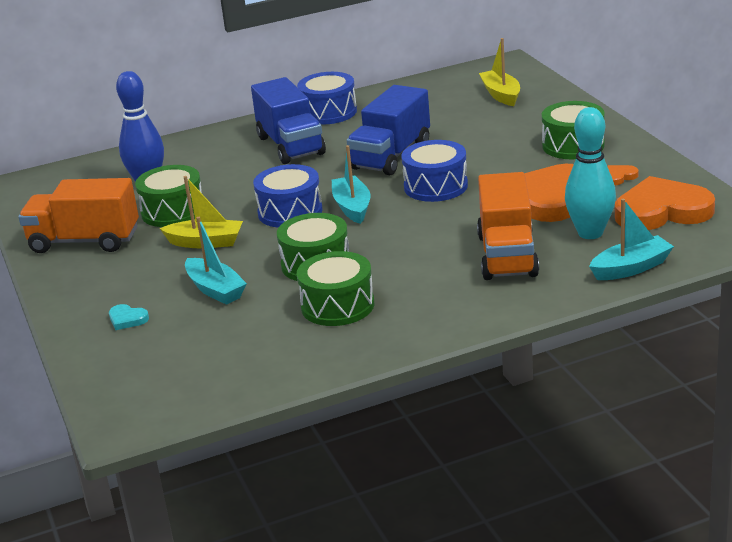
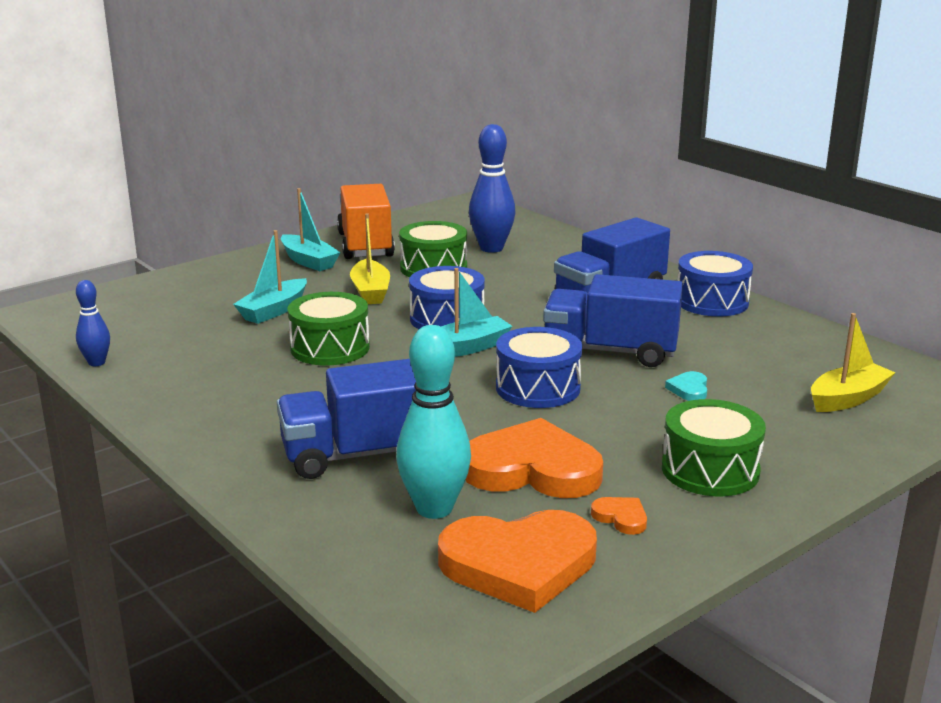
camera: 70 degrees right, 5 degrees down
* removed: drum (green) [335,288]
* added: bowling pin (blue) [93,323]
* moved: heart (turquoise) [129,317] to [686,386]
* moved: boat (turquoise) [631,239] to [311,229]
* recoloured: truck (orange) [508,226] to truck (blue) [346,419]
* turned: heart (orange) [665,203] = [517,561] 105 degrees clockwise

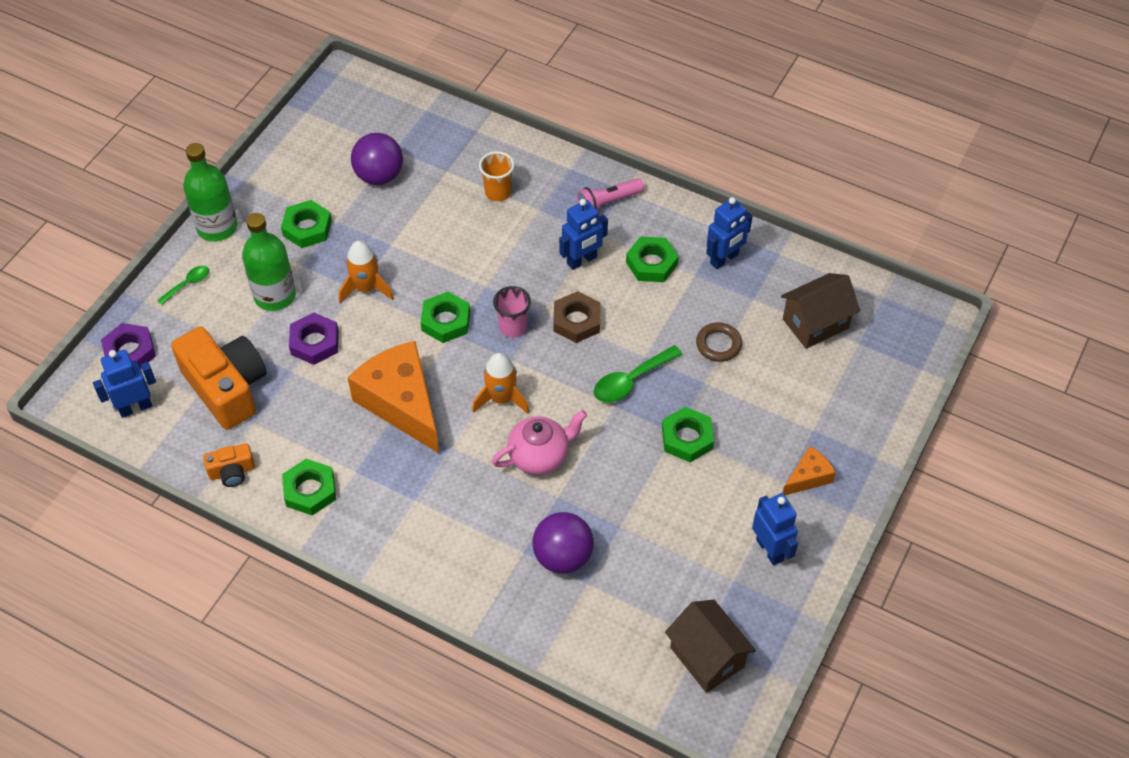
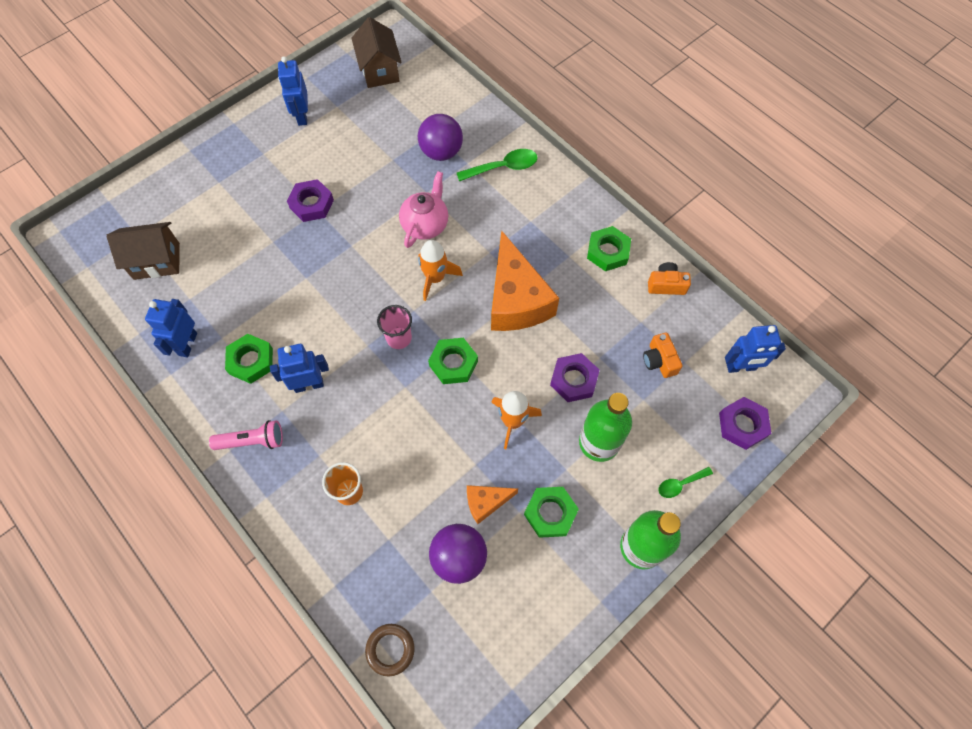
camera: 160 degrees left, 10 degrees up
* removed: nut (brown) [577,317]
* moved: spoon (green) [638,374] to [497,165]
* moved: ring (brown) [719,342] to [390,650]
* moved: cheese (orange) [809,470] to [492,504]
* recoloured: nut (green) [688,434] to nut (purple) [310,200]
* turned: teapot (pink) [539,442] = [423,209] 120 degrees clockwise
* turned: robot (blue) [729,233] = [171,328] 60 degrees counterclockwise
* resized: camera (orange) [219,378] = [663,355] x0.47

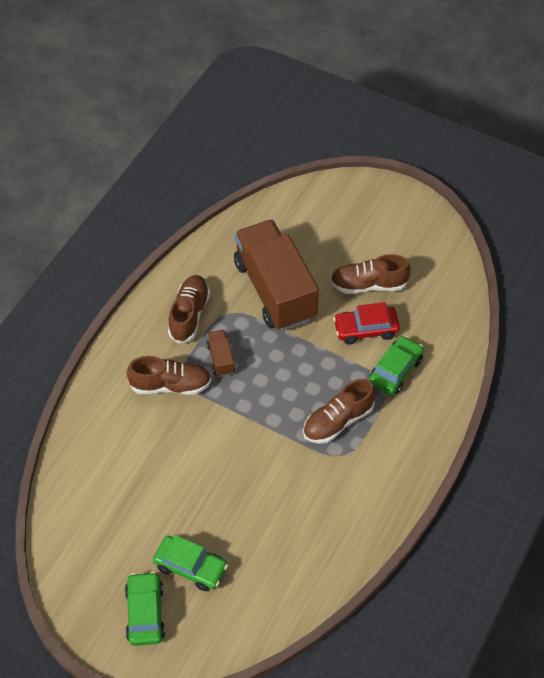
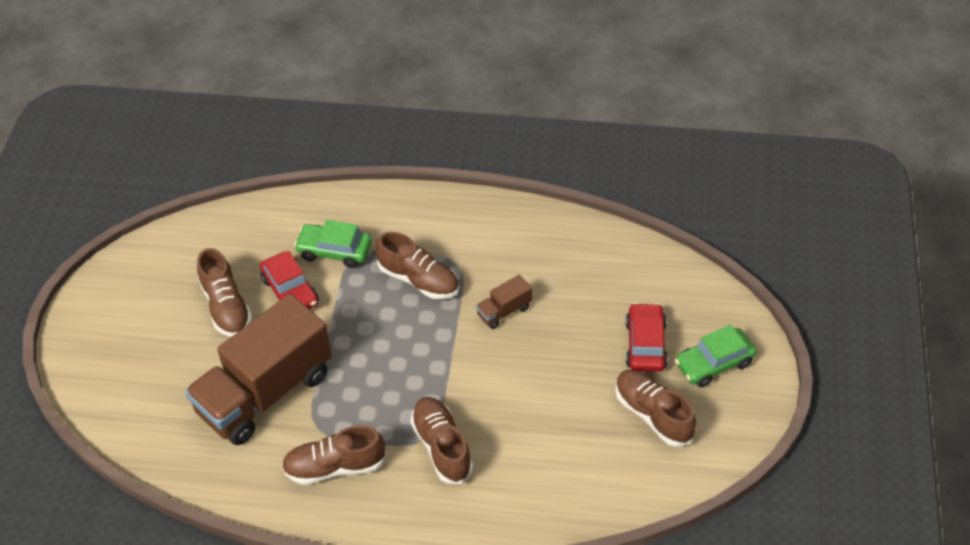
camera: 110 degrees left, 5 degrees down
* added: shoe (brown) [655,408]
* moved: truck (brown) [220,353] to [504,301]
* recoloured: car (green) [190,563] to car (red) [646,337]

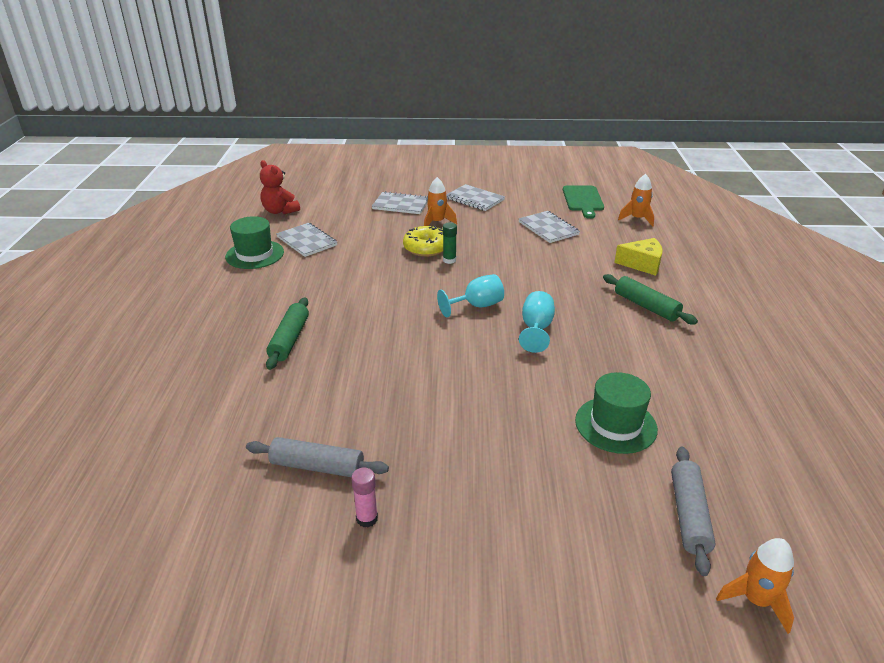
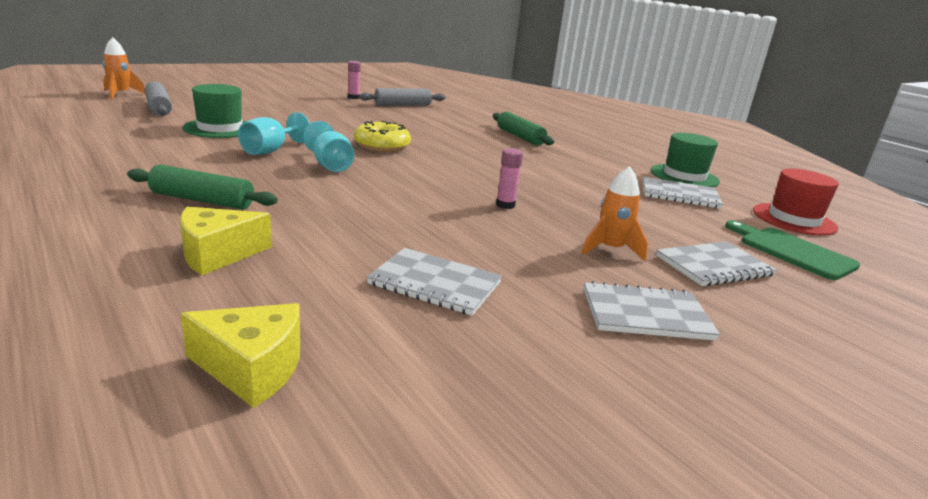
camera: 140 degrees right, 10 degrees down
* moved: donut (yellow) [423,241] to [382,136]
* moved: goblet (turquoise) [470,295] to [274,133]
* moved: cutting board (green) [583,202] to [792,250]
* replaced: teddy bear (red) [280,187] to hat (red) [796,202]
* replaced: rocket (orange) [636,200] to cheese (yellow) [240,355]
* recoloured: glue stick (green) [450,243] to glue stick (pink) [509,178]

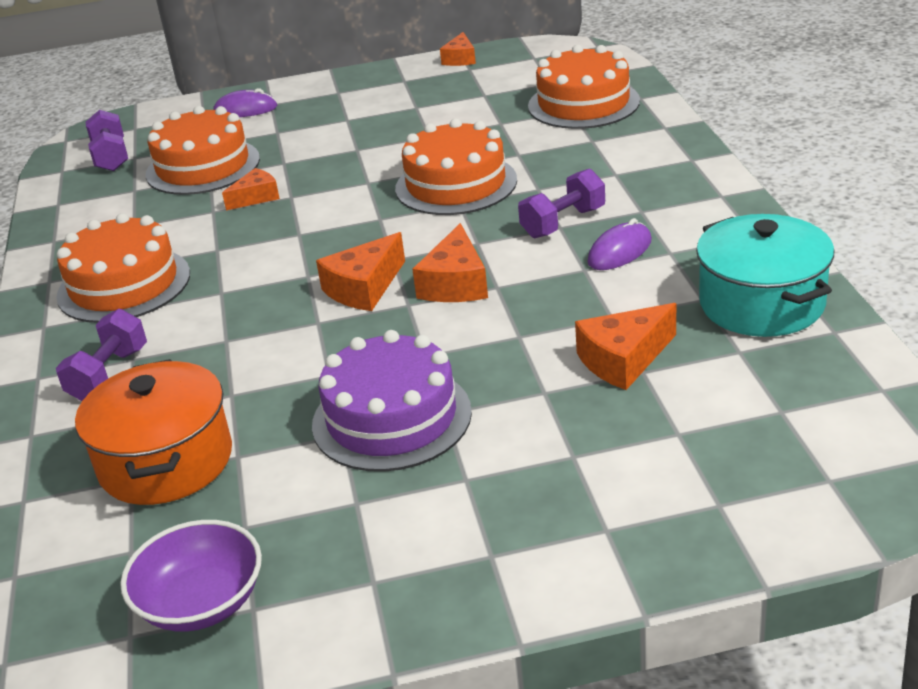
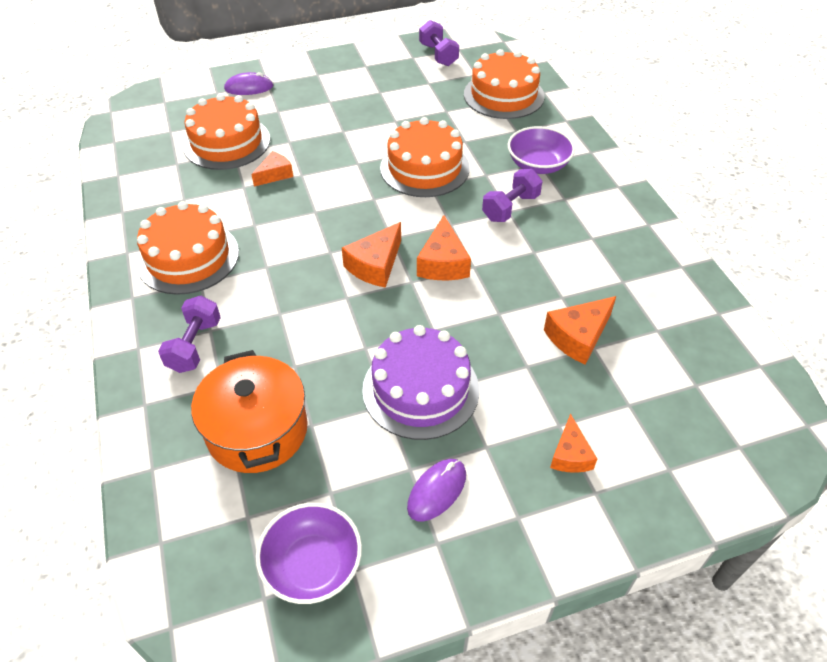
camera: 10 degrees left, 15 degrees up
* removed: pot (turquoise) [765,275]
* added: bowl (purple) [541,150]
* moved: dumbbell (purple) [106,140] to [439,43]
* moved: cheese (orange) [458,49] to [573,443]
* moved: mouse (purple) [619,244] to [436,490]

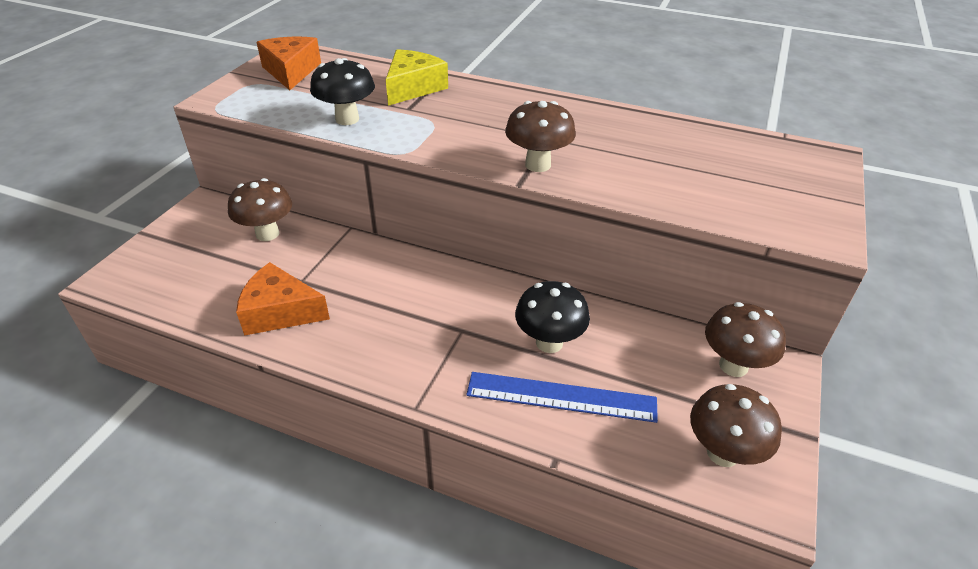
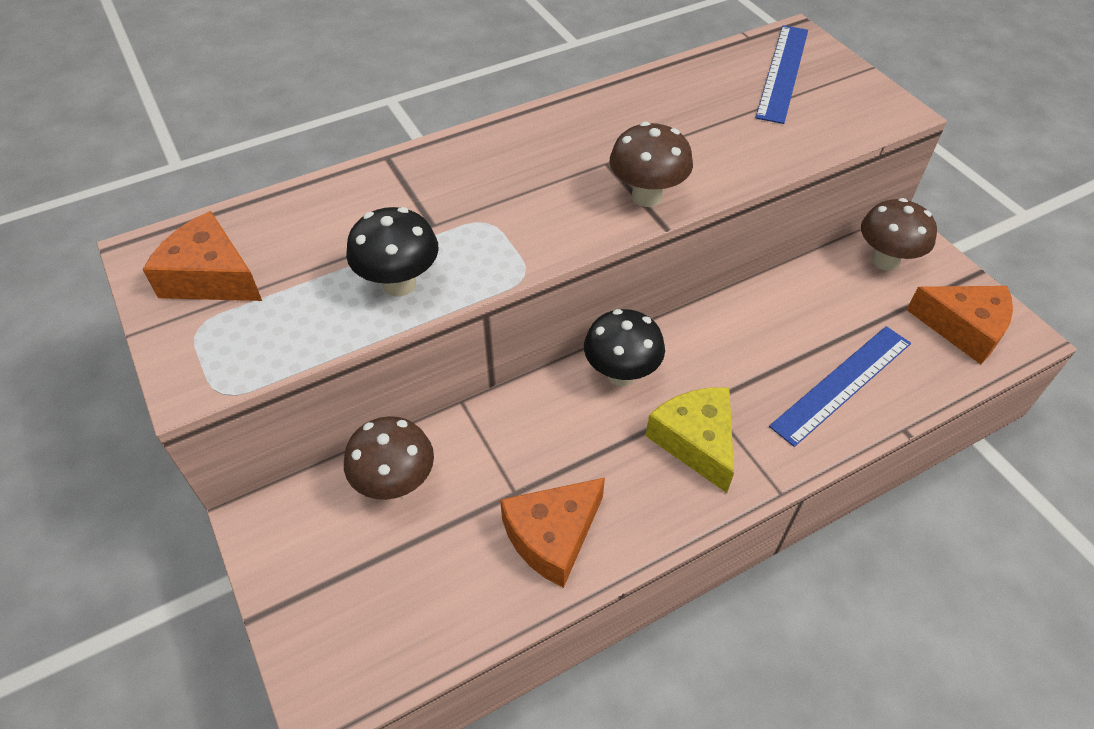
camera: 50 degrees left, 10 degrees up
* added: ruler (blue) [781,74]
* moved: cheese (yellow) [417,77] to [690,440]
* moved: mushroom (black) [552,317] to [624,347]
* replaced: mushroom (brown) [736,425] to cheese (orange) [960,325]

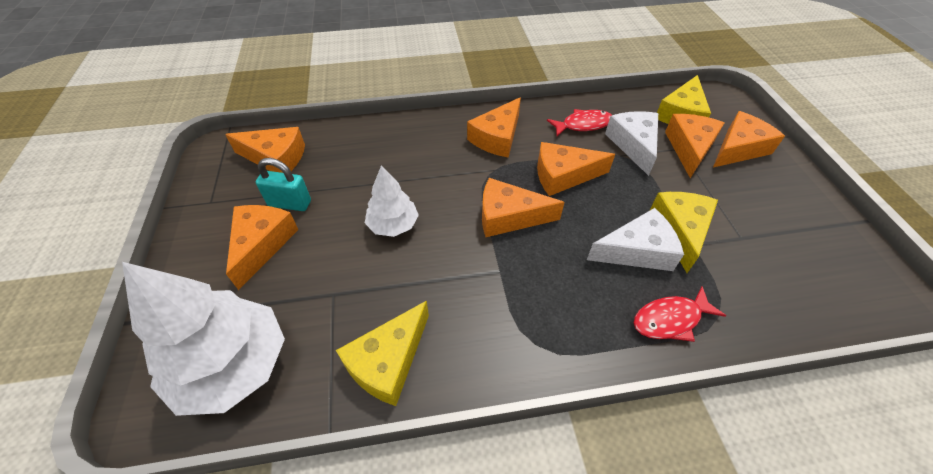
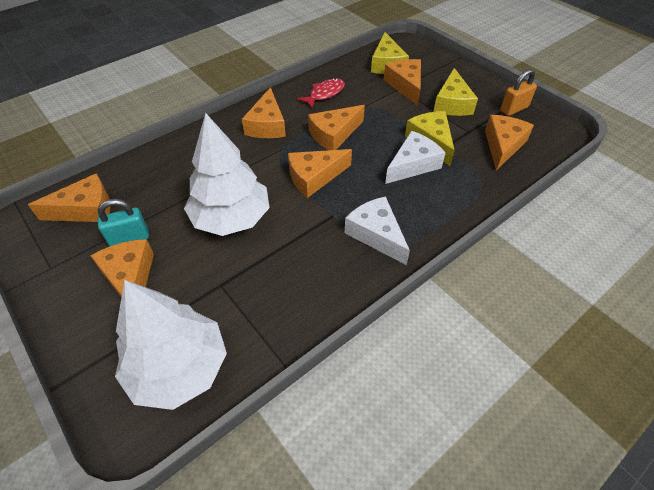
camera: 30 degrees left, 0 degrees up
* removed: fish (red) [680,314]
* added: padlock (orange) [518,92]
* moved: cheese (yellow) [382,353] to [455,92]
* moved: cheese (white) [631,143] to [377,230]
* moved: cheese (orange) [749,139] to [509,142]
* resized: tree (white) [392,201] = [227,174] x1.80

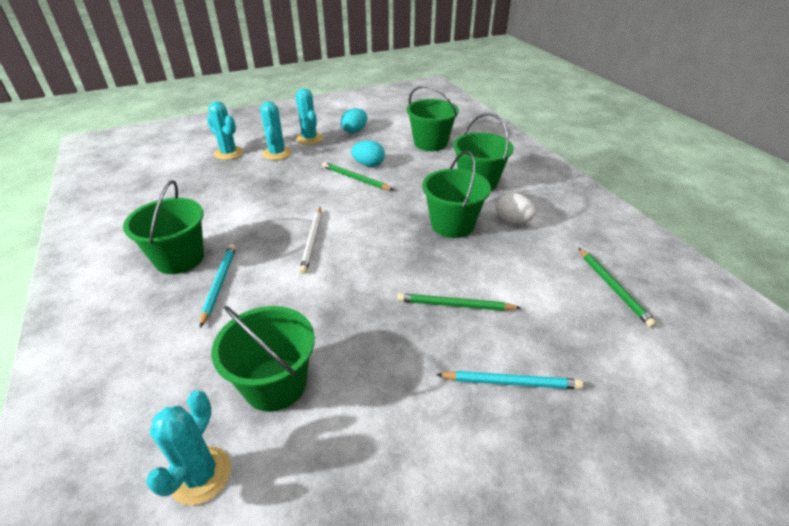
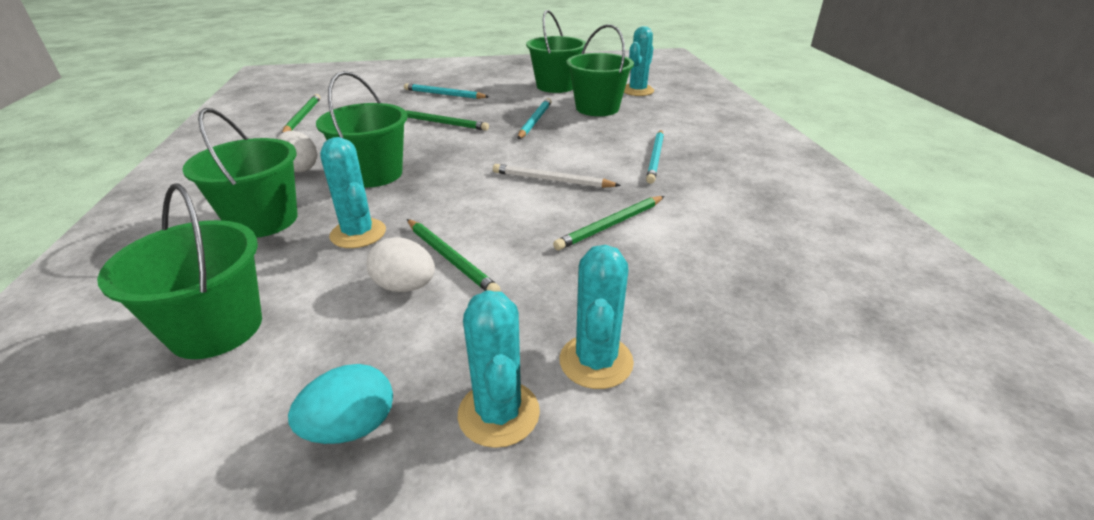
camera: 165 degrees left, 5 degrees down
* added: pencil (turquoise) [535,118]
* added: pencil (green) [609,223]
* moved: bucket (green) [163,227] to [556,51]
* moved: cactus (turquoise) [225,130] to [353,192]
* recoloured: egg (turquoise) [368,154] to egg (white) [400,264]
* turned: pencil (white) [310,240] = [557,176] 90 degrees counterclockwise

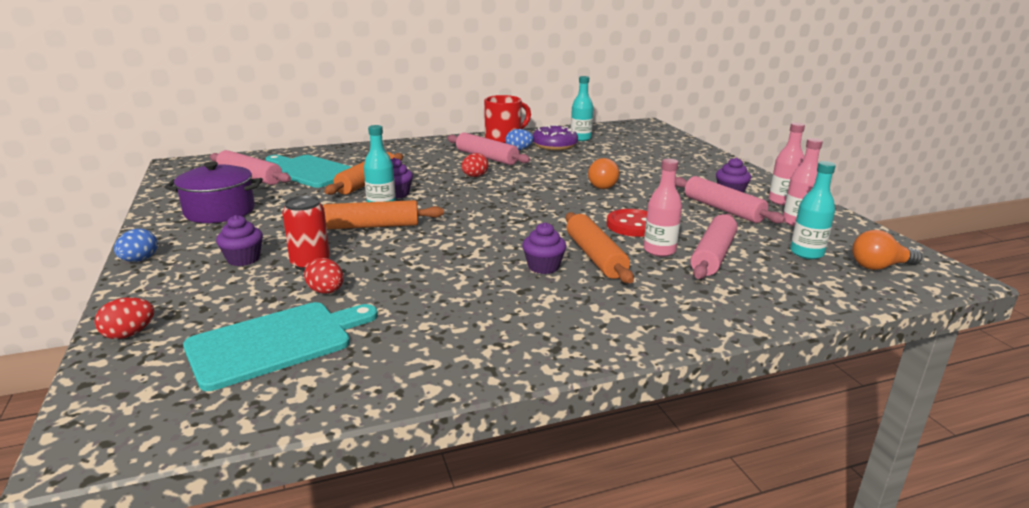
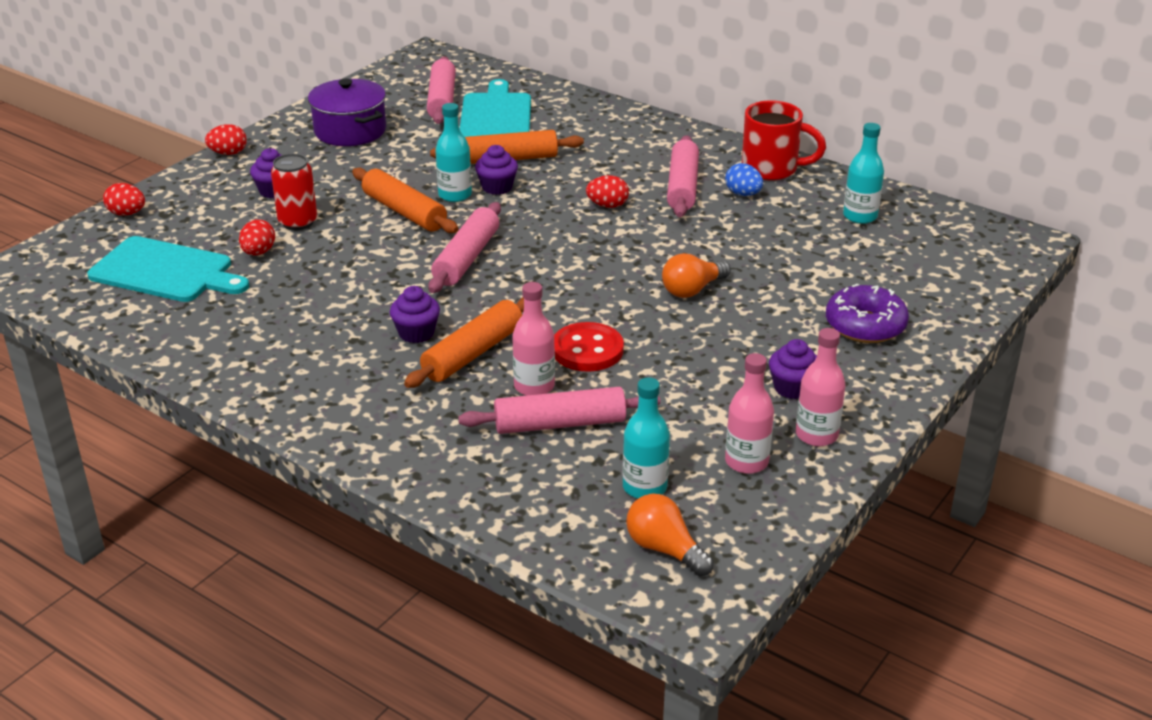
camera: 55 degrees right, 10 degrees up
* moved: donut (purple) [555,137] to [867,313]
* moved: rolling pin (pink) [730,200] to [464,247]
* recoloured: egg (blue) [136,245] to egg (red) [226,139]

